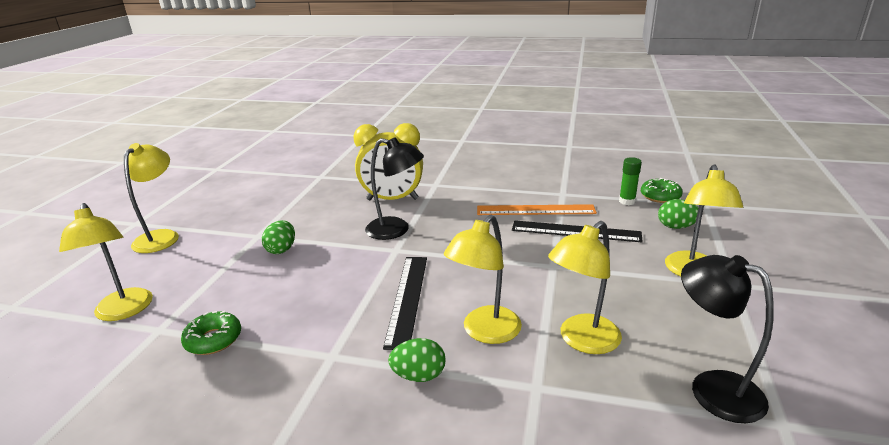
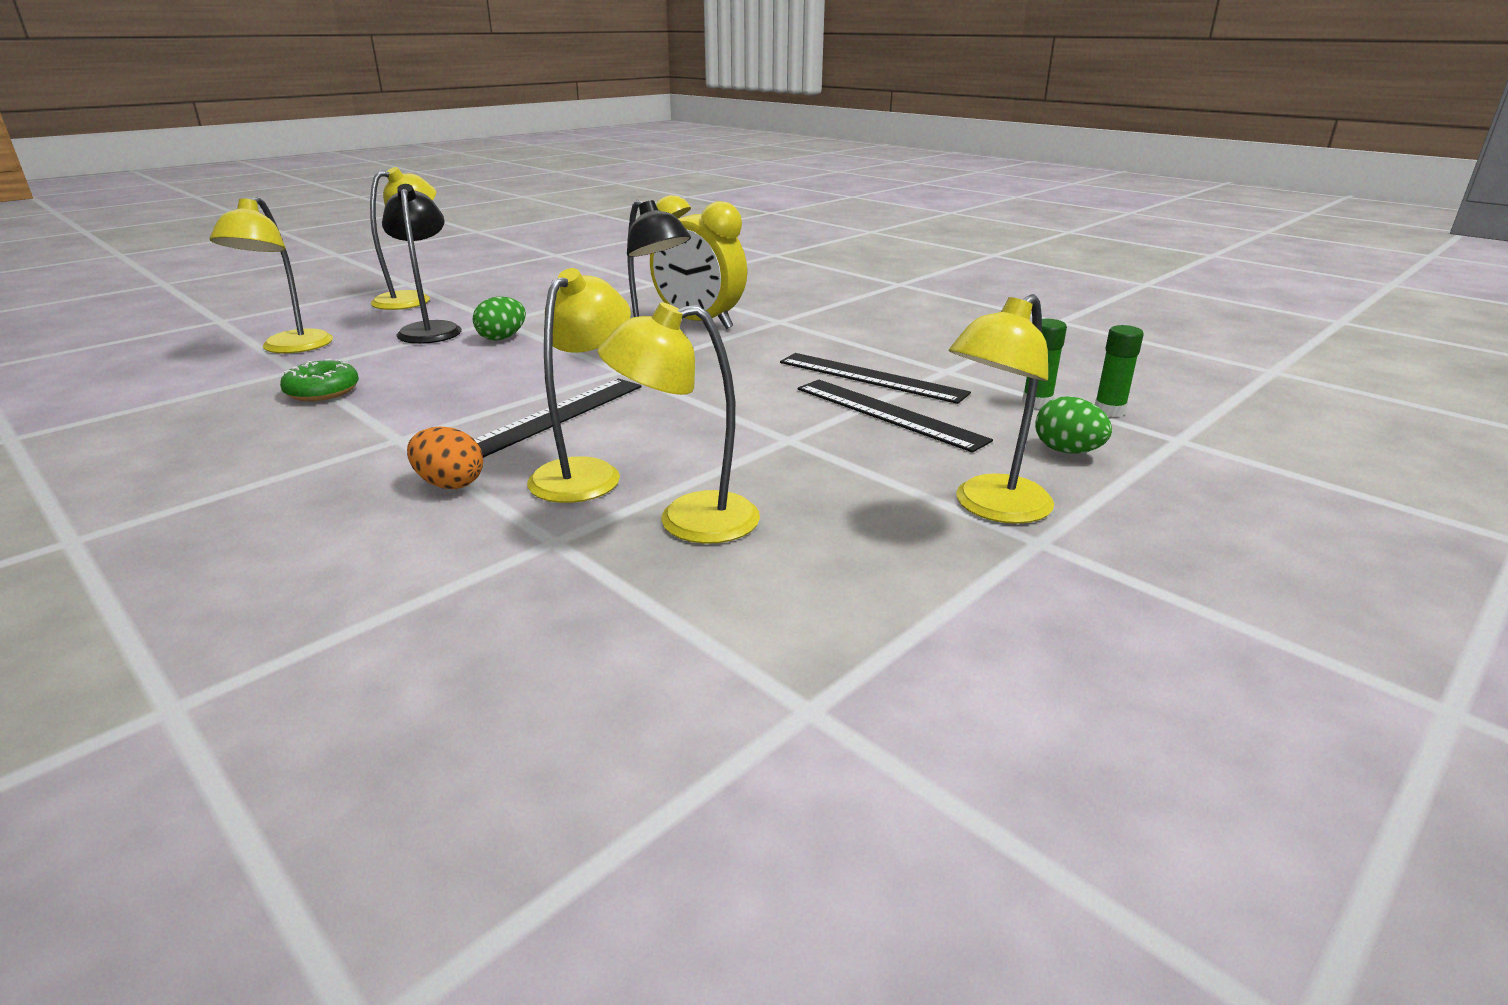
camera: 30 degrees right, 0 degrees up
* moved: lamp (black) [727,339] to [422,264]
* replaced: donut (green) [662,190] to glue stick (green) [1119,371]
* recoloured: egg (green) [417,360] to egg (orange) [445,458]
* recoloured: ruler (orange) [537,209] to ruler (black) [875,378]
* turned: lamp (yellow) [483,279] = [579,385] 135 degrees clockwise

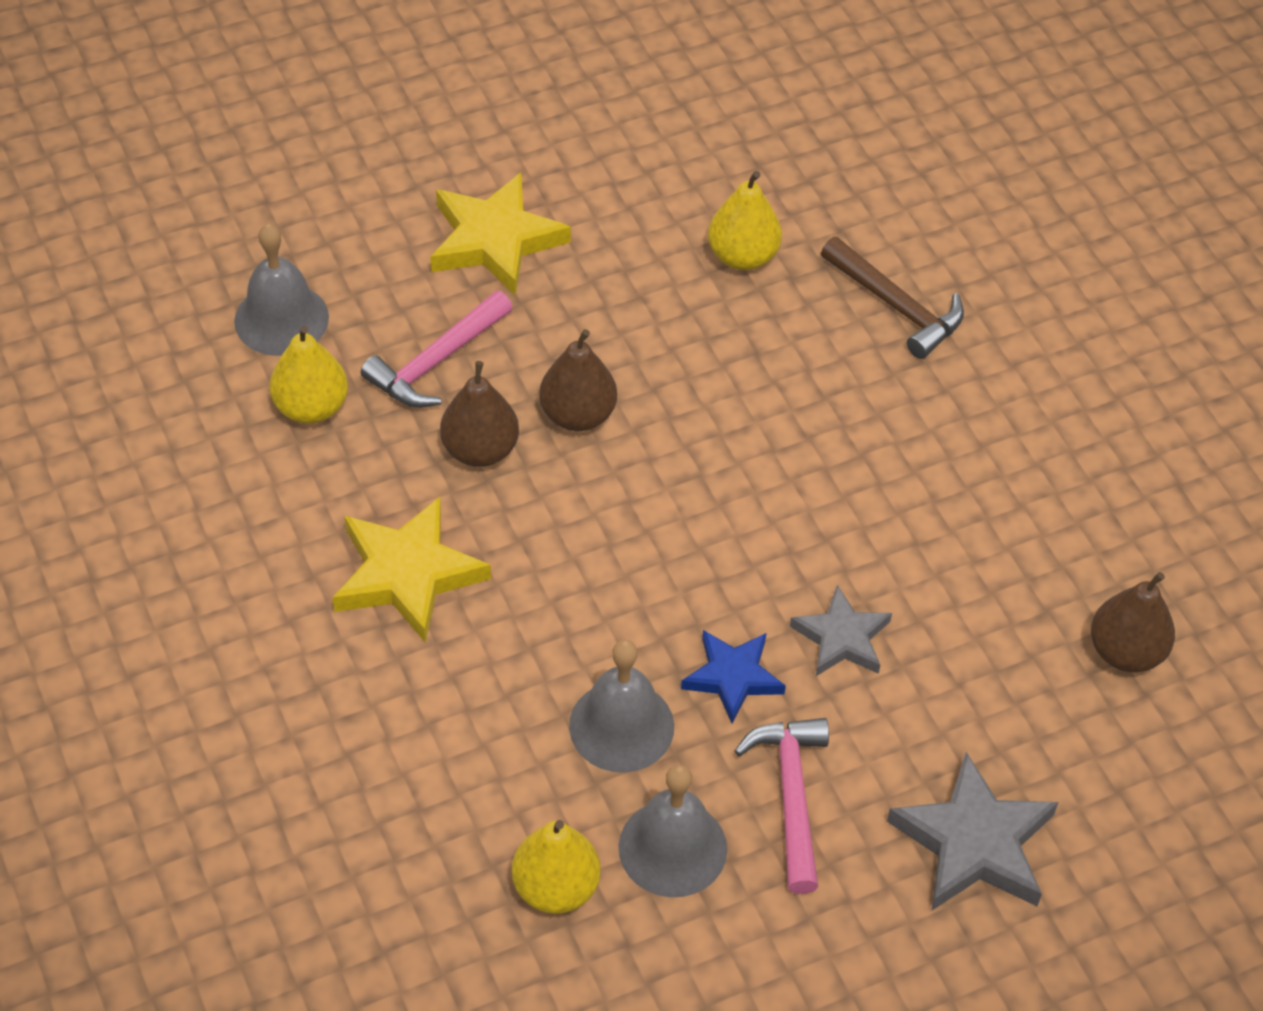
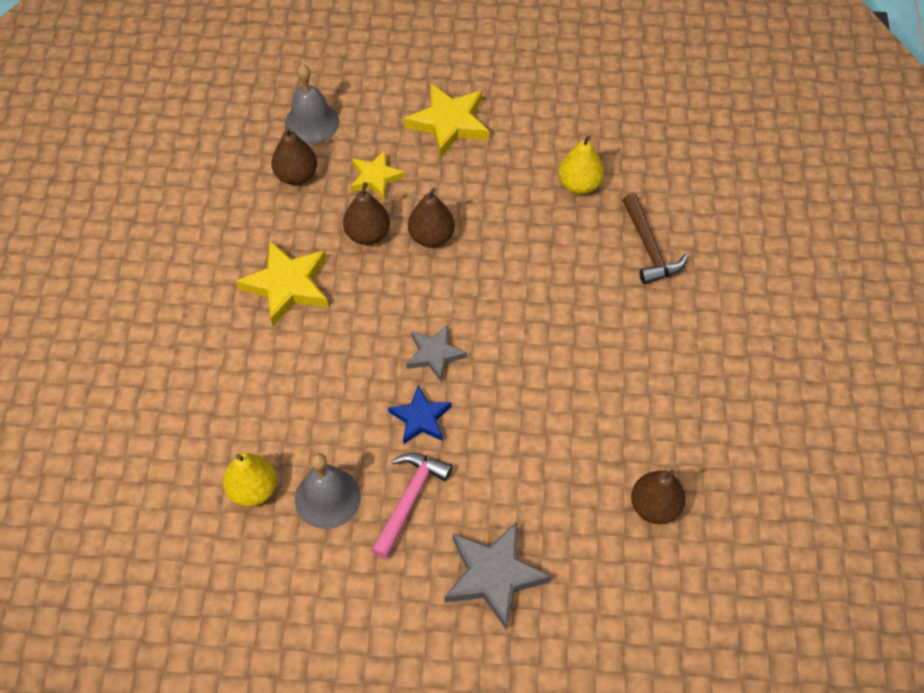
camera: 30 degrees right, 5 degrees up
* removed: bell (grey) [621,706]
* moved: star (grey) [841,630] to [436,353]
* replaced: hammer (pink) [437,349] to star (yellow) [378,174]
* recoloured: pear (yellow) [308,374] to pear (brown) [294,156]

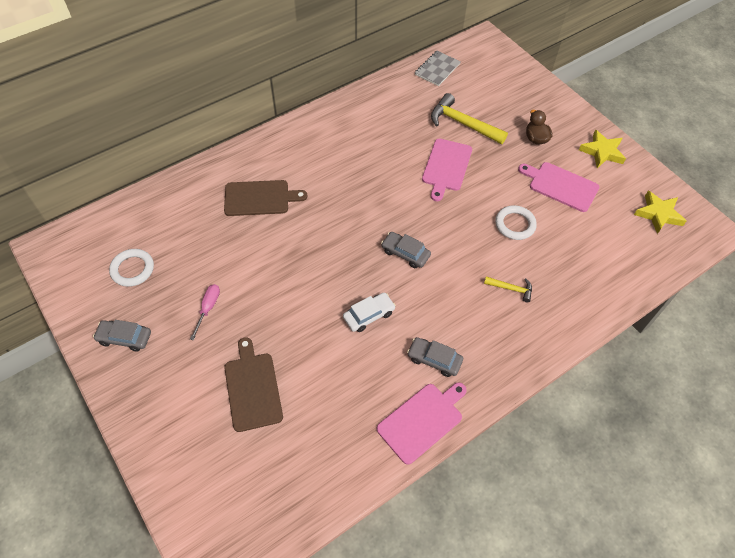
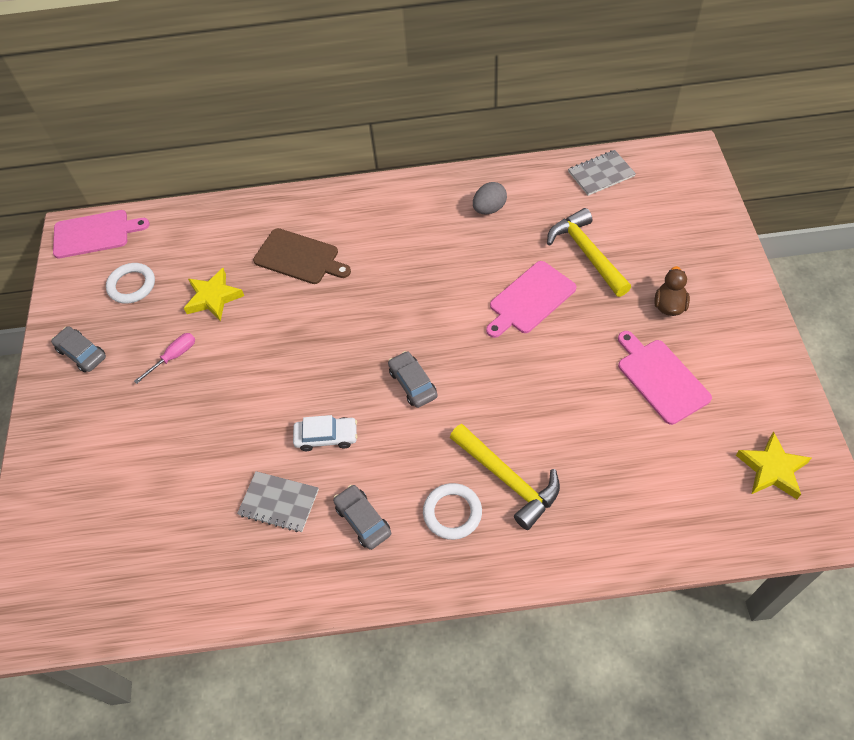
camera: 35 degrees right, 0 degrees up
* removed: cutting board (brown) [253,384]
* added: notebook (grey) [278,501]
* added: egg (grey) [490,198]
* moved: cutting board (pink) [422,424] to [101,234]
* moved: ring (white) [516,222] to [452,511]
* moved: star (yellow) [602,148] to [214,294]
* resized: hammer (yellow) [508,289] = [505,477] x1.95

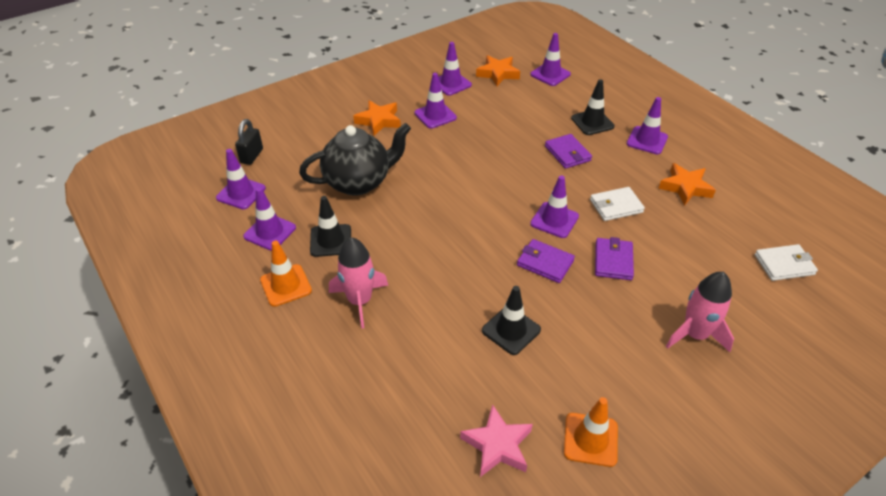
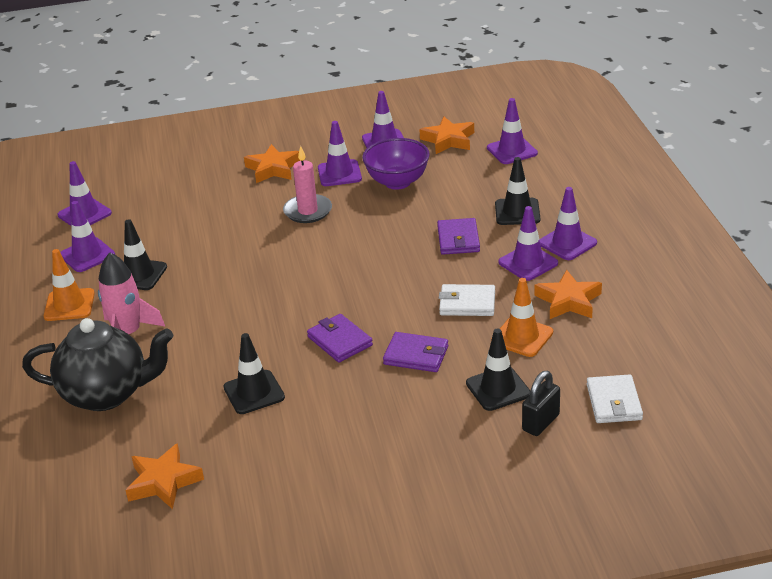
camera: 25 degrees right, 10 degrees down
* removed: rocket (pink) [700,312]
* added: candle (pink) [307,184]
* added: bowl (purple) [396,164]
* added: traffic cone (black) [498,369]
* moved: padlock (black) [249,142] to [541,403]
* moved: teapot (black) [355,159] to [97,364]
* moved: traffic cone (purple) [554,206] to [528,243]
* moved: traffic cone (orange) [591,432] to [522,317]
* recoloured: star (pink) [496,440] to star (orange) [164,476]
* turned: wallet (purple) [614,258] = [415,352] 75 degrees clockwise
* turned: wallet (white) [786,262] = [615,398] 75 degrees clockwise

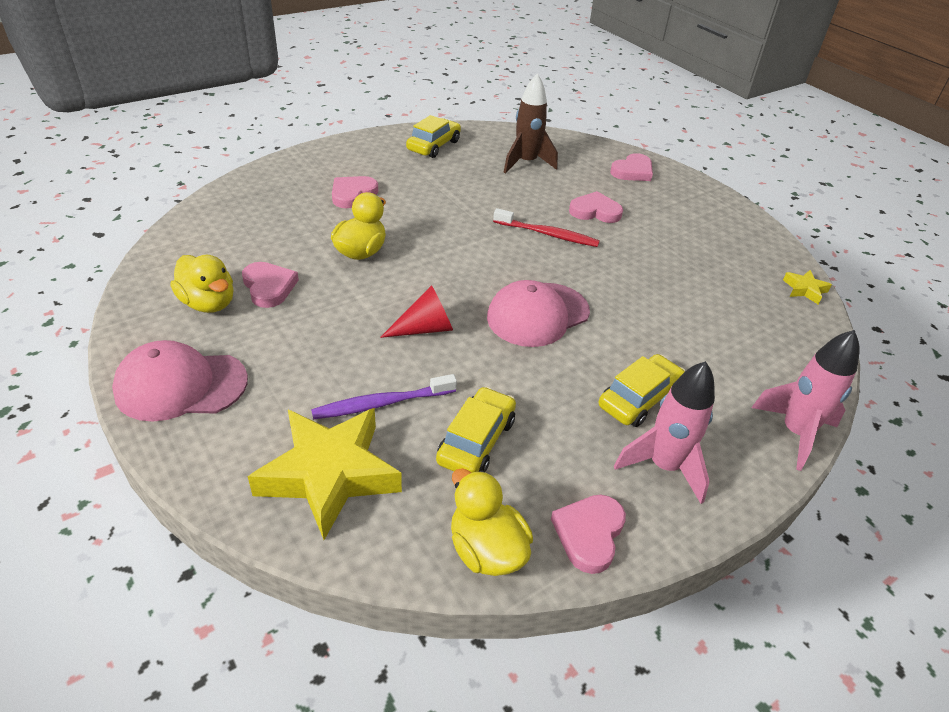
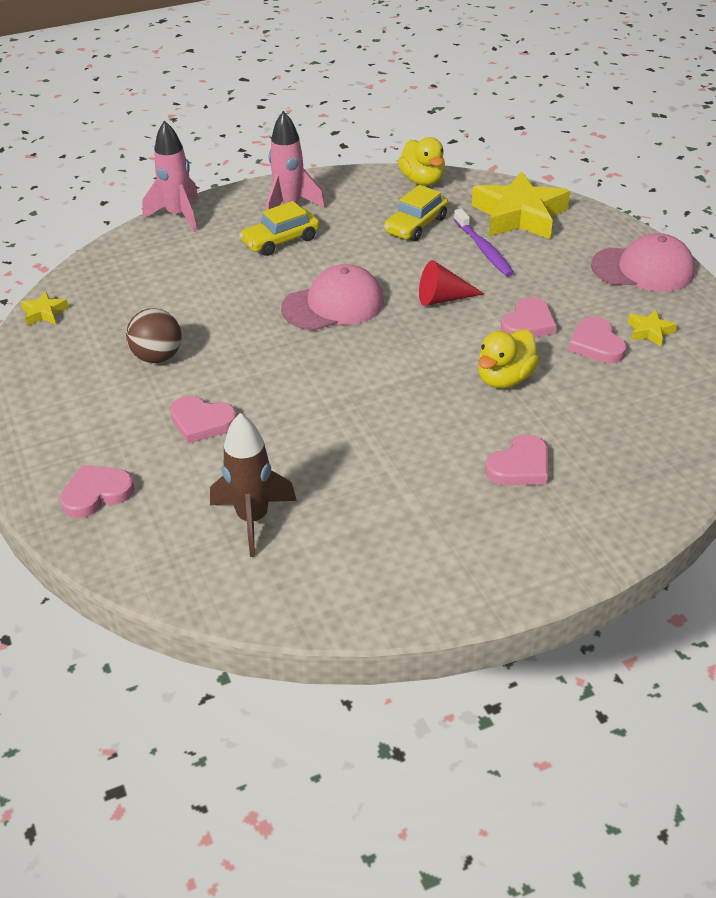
camera: 165 degrees left, 0 degrees up
* removed: car (yellow) [433,136]
* removed: toothbrush (red) [546,227]
* added: ball (brown) [154,335]
* moved: heart (pink) [588,534] to [529,317]
* replaced: duck (yellow) [202,284] to star (yellow) [652,328]
* turned: toothbrush (purple) [384,397] = [484,242] 75 degrees clockwise

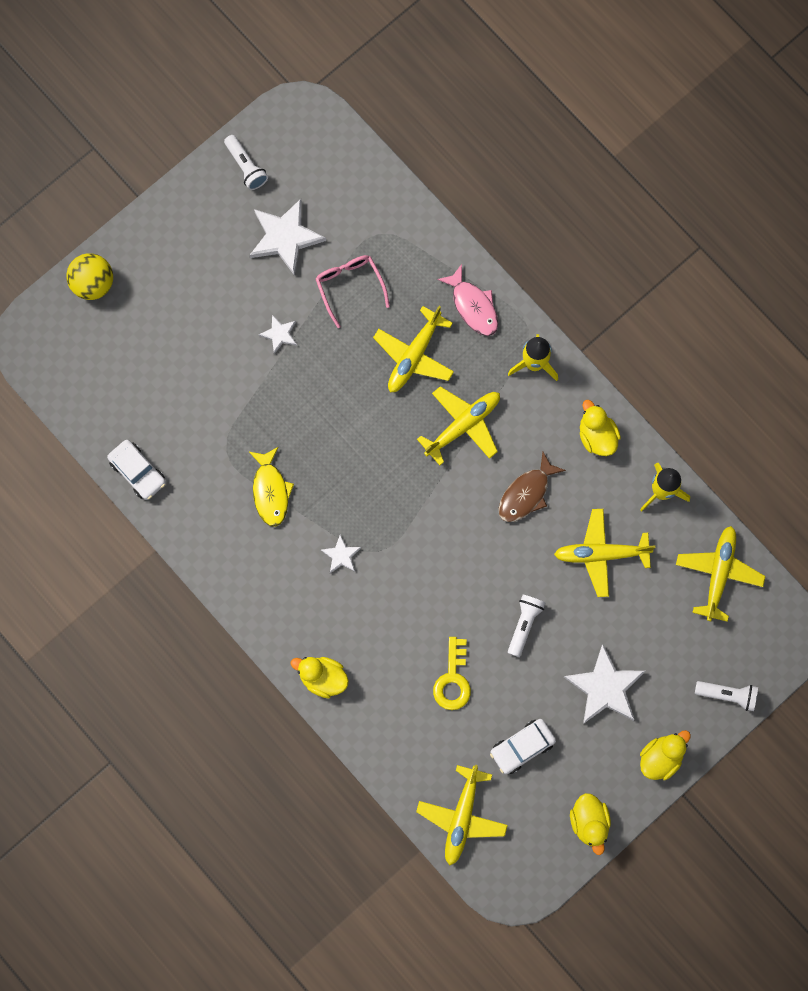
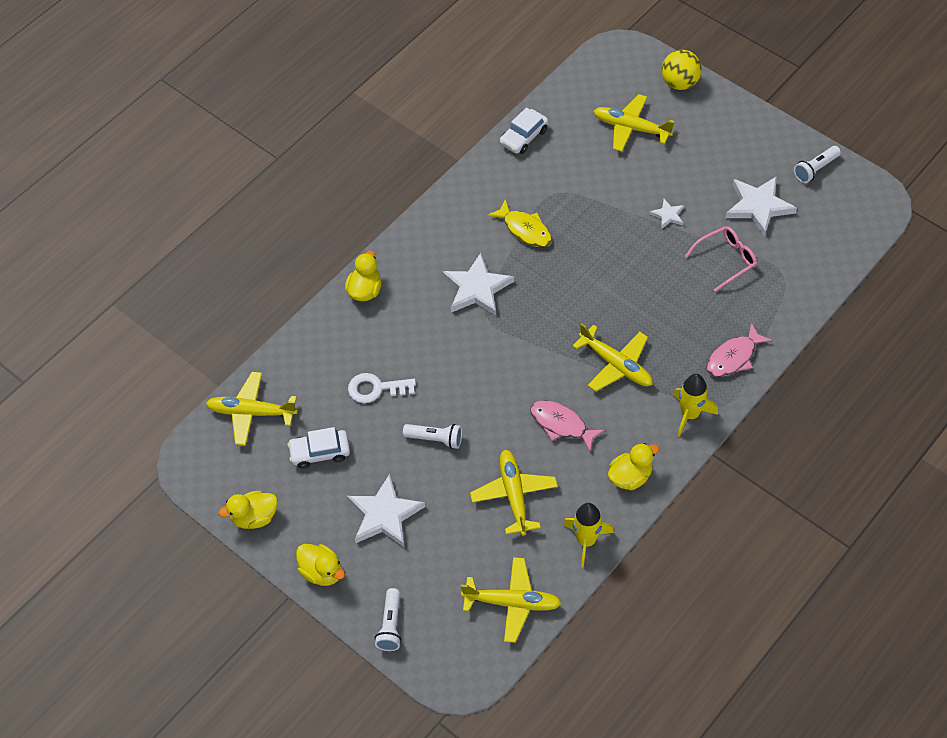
camera: 85 degrees right, 20 degrees down
* moved: plane (yellow) [413,349] to [634,123]
* recoloured: key (yellow) [452,673] to key (white) [382,388]
* recoloured: fish (brown) [532,487] to fish (pink) [567,426]
* turned: fish (yellow) [271,487] = [519,223] 120 degrees counterclockwise
* turned: car (white) [523,746] = [318,448] 60 degrees counterclockwise
* resized: star (white) [341,554] = [478,284] x1.98

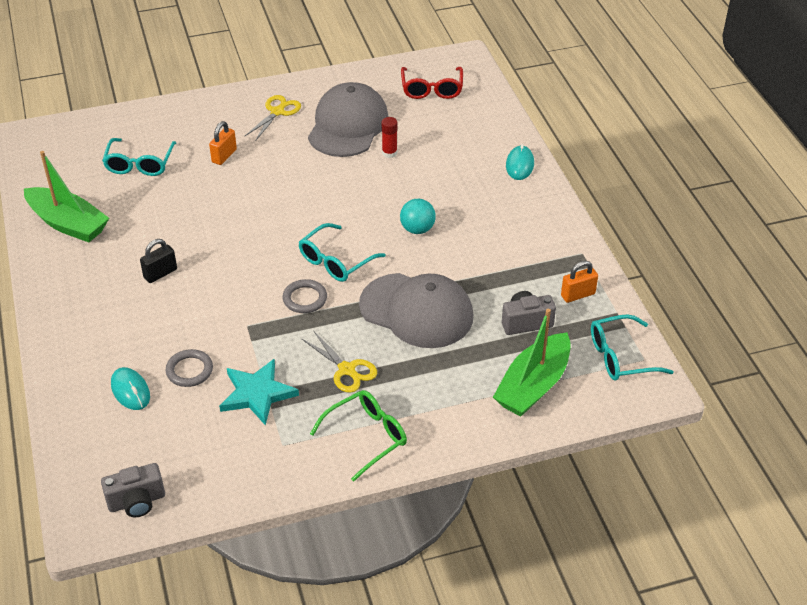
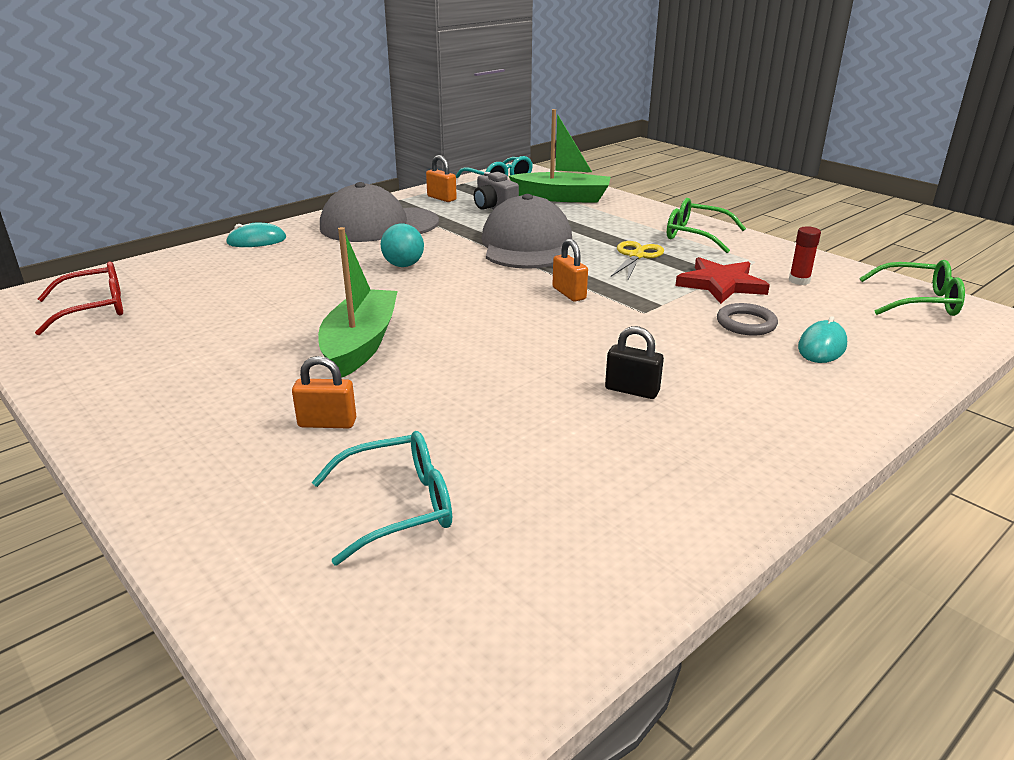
camera: 115 degrees left, 15 degrees down
* removed: scissors (yellow) [273,118]
* removed: glasses (turquoise) [342,252]
* moved: boat (green) [66,196] to [358,302]
* moved: cap (grey) [348,119] to [379,212]
* moved: glue stick (red) [389,137] to [805,255]
* replaced: camera (grey) [133,490] to glasses (green) [912,288]
* replaced: ring (grey) [305,296] to padlock (orange) [570,270]
* recoloured: star (turquoise) [259,392] to star (red) [722,280]

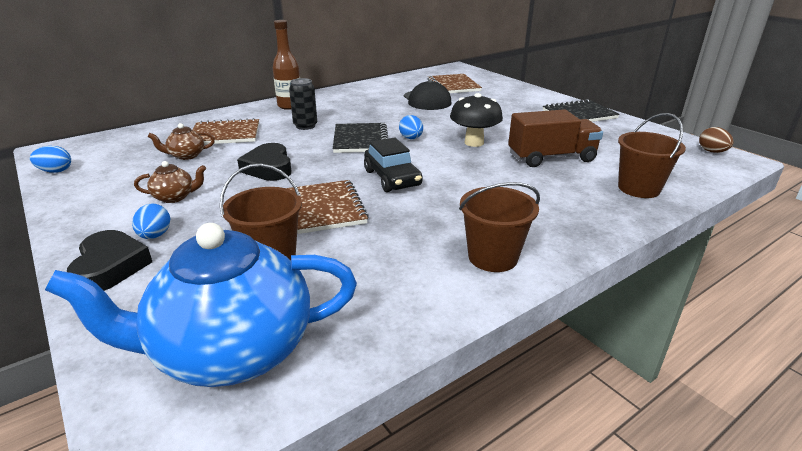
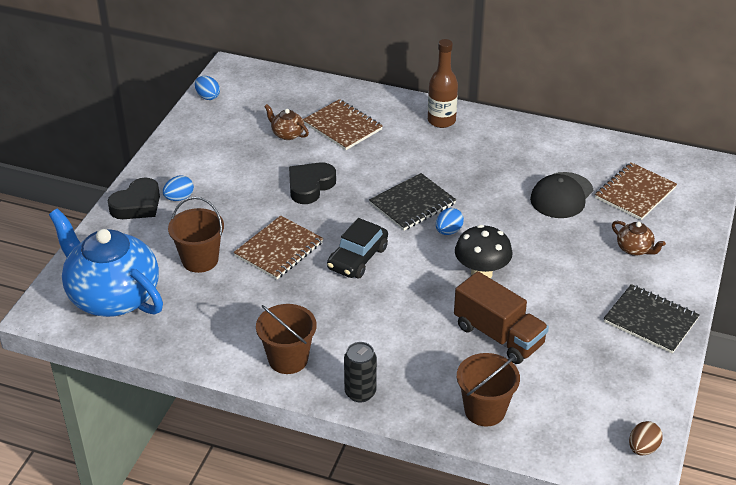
camera: 55 degrees right, 10 degrees up
* moved: teapot (brown) [170,182] to [639,238]
* moved: can (black) [303,104] to [360,372]

